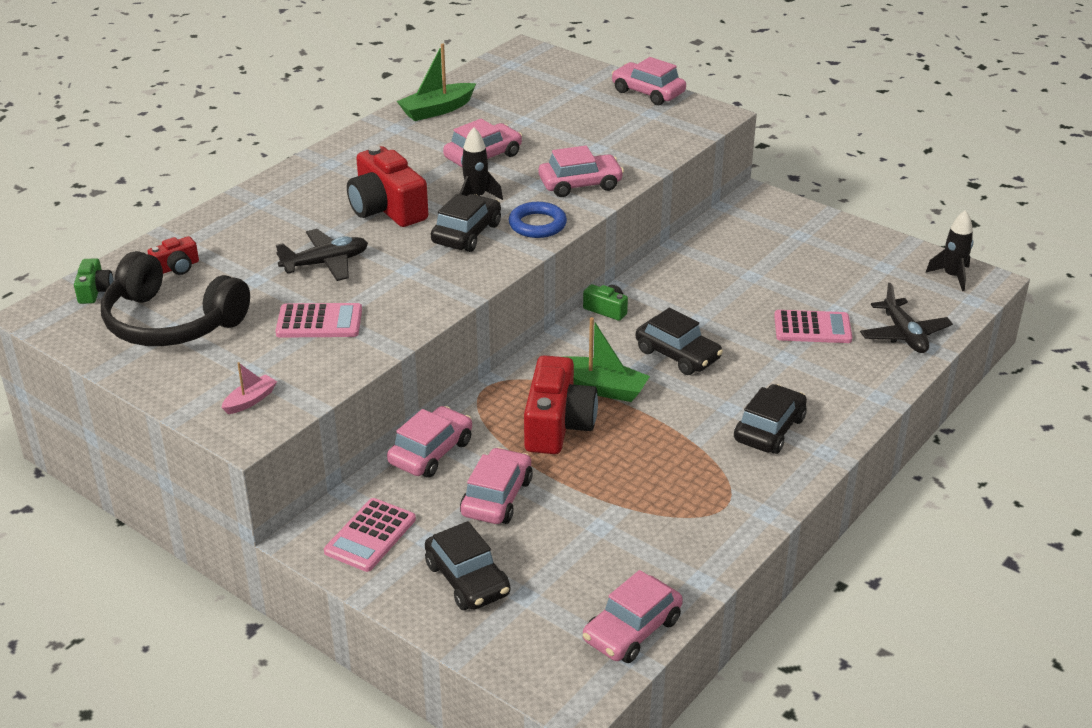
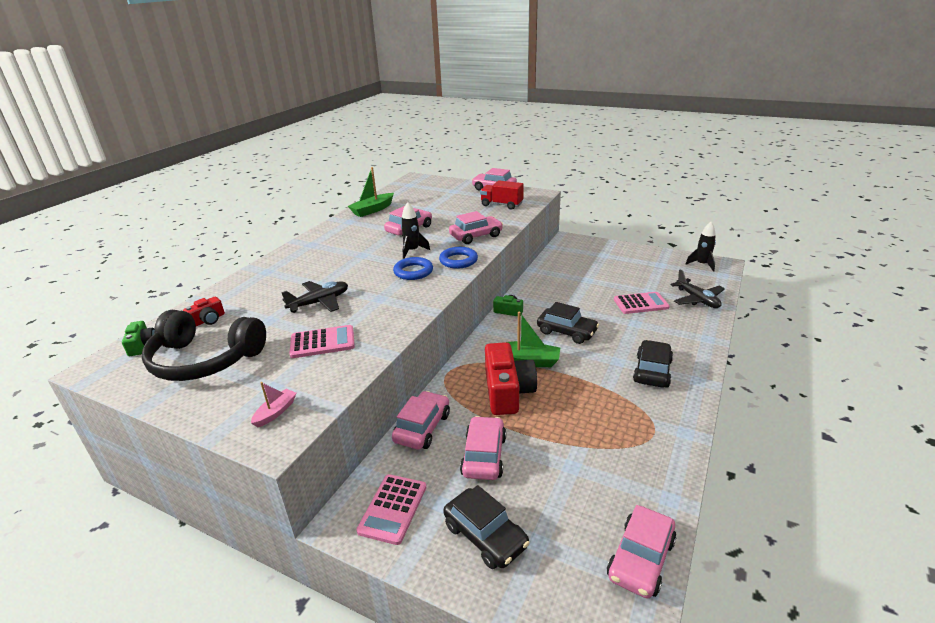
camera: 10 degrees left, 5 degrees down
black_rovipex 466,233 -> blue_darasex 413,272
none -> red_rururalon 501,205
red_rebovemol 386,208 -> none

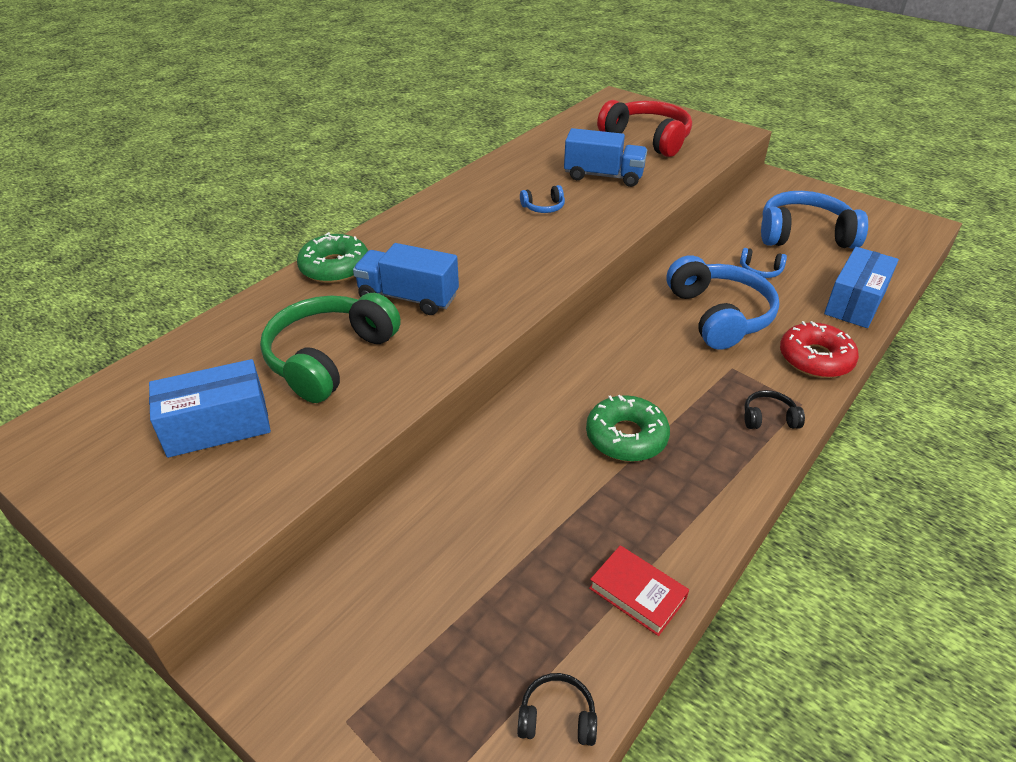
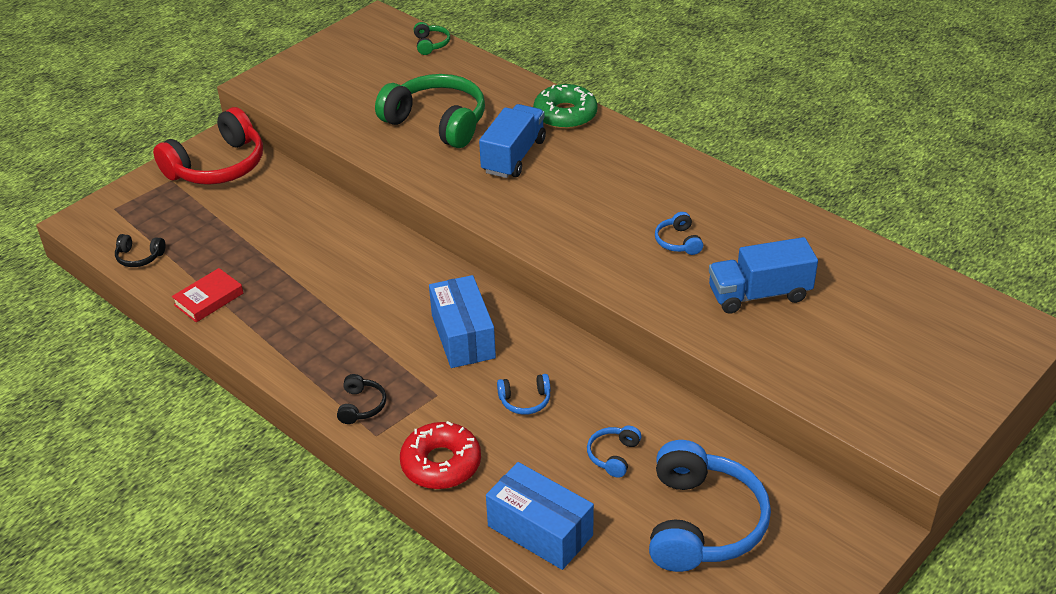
camera: 95 degrees right, 0 degrees up
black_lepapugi 557,717 -> black_lepapugi 139,257, 90 degrees clockwise
red_lepapugi 647,139 -> red_lepapugi 218,166, moved
none -> green_lepapugi 431,44
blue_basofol 217,426 -> blue_basofol 463,336, moved
blue_lepapugi 719,315 -> blue_lepapugi 525,400, x0.44
blue_rururalon 603,176 -> blue_rururalon 759,294, 60 degrees clockwise
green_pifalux 626,437 -> none

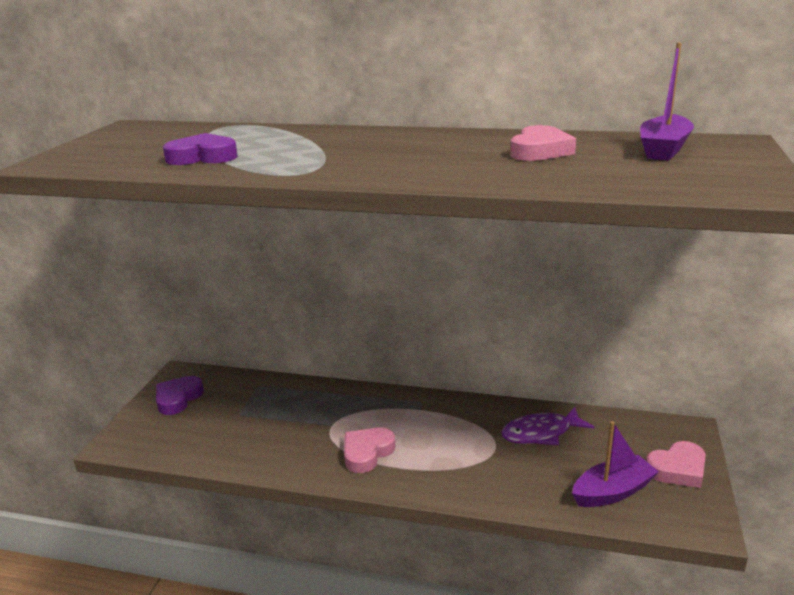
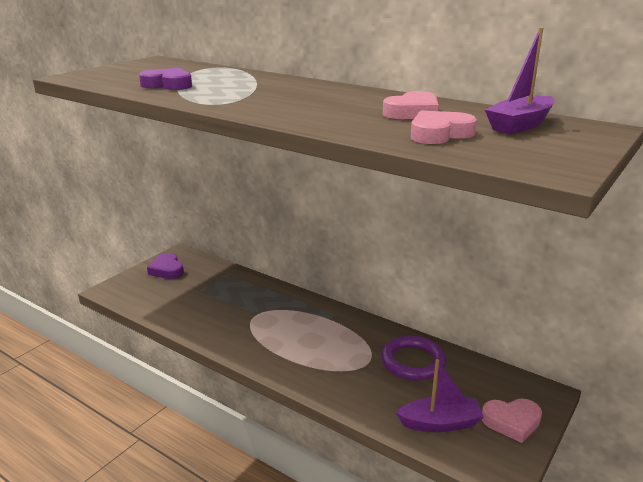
camera: 20 degrees right, 0 degrees up
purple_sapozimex 178,398 -> purple_sapozimex 167,270, 75 degrees counterclockwise
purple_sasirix 541,433 -> purple_darasex 413,361
pink_sapozimex 367,453 -> pink_sapozimex 439,134, moved

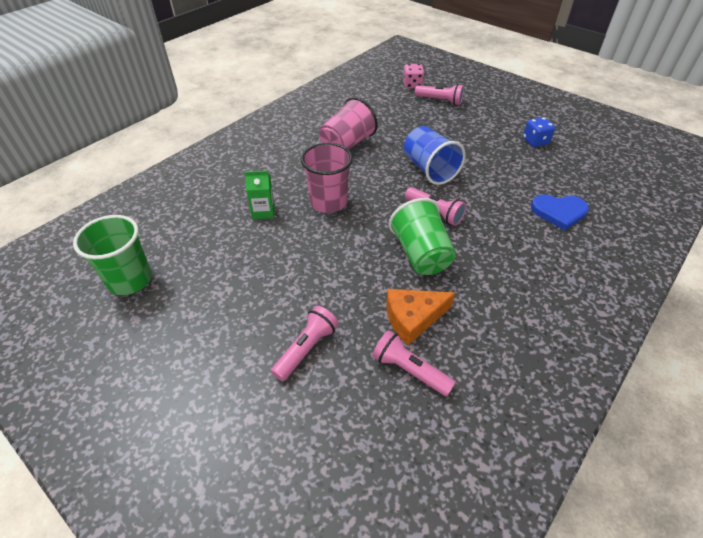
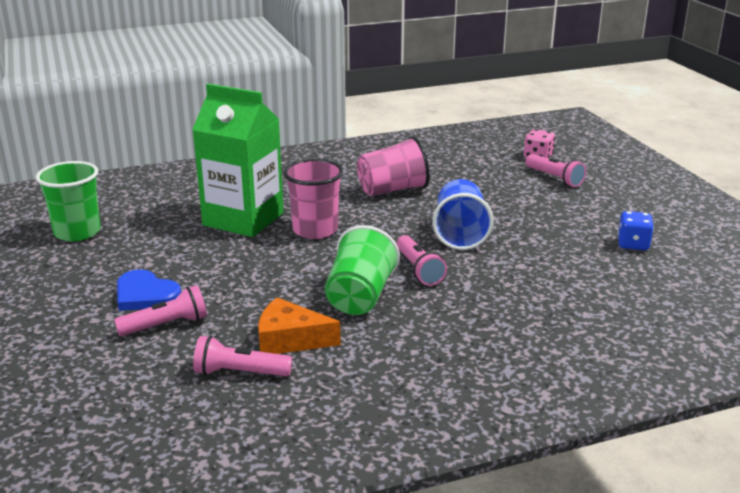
camera: 30 degrees right, 20 degrees down
blue_sapozimex 559,212 -> blue_sapozimex 145,295, moved
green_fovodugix 263,211 -> green_fovodugix 243,219, x2.39
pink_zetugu 409,370 -> pink_zetugu 240,373, 60 degrees counterclockwise

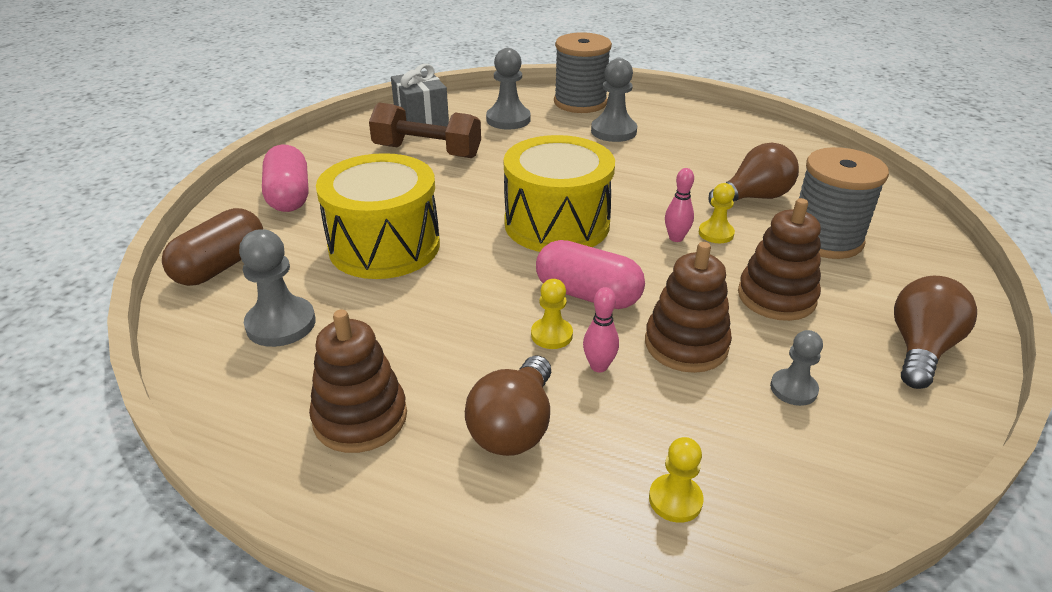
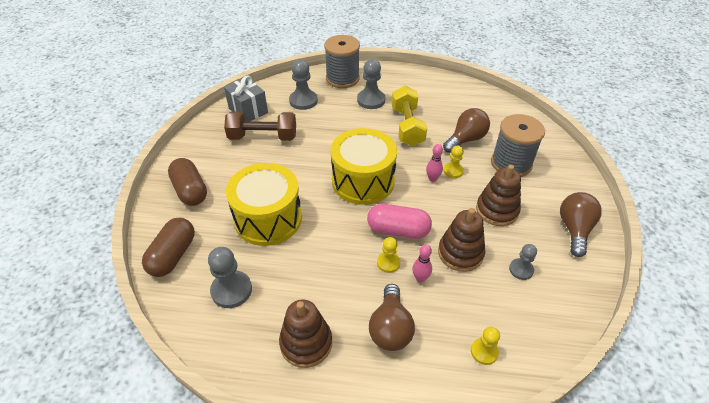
camera: 15 degrees left, 10 degrees up
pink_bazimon 289,196 -> brown_bazimon 190,191
none -> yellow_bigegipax 407,126

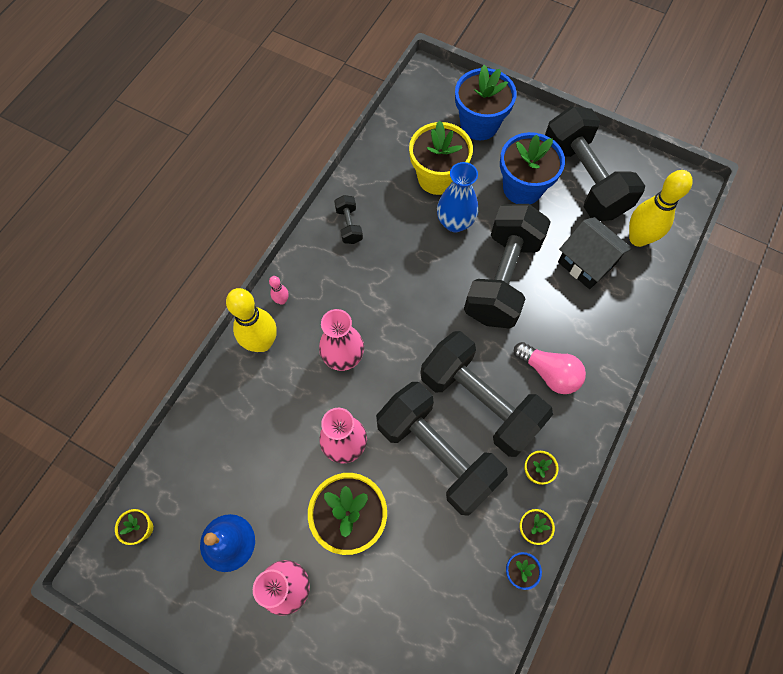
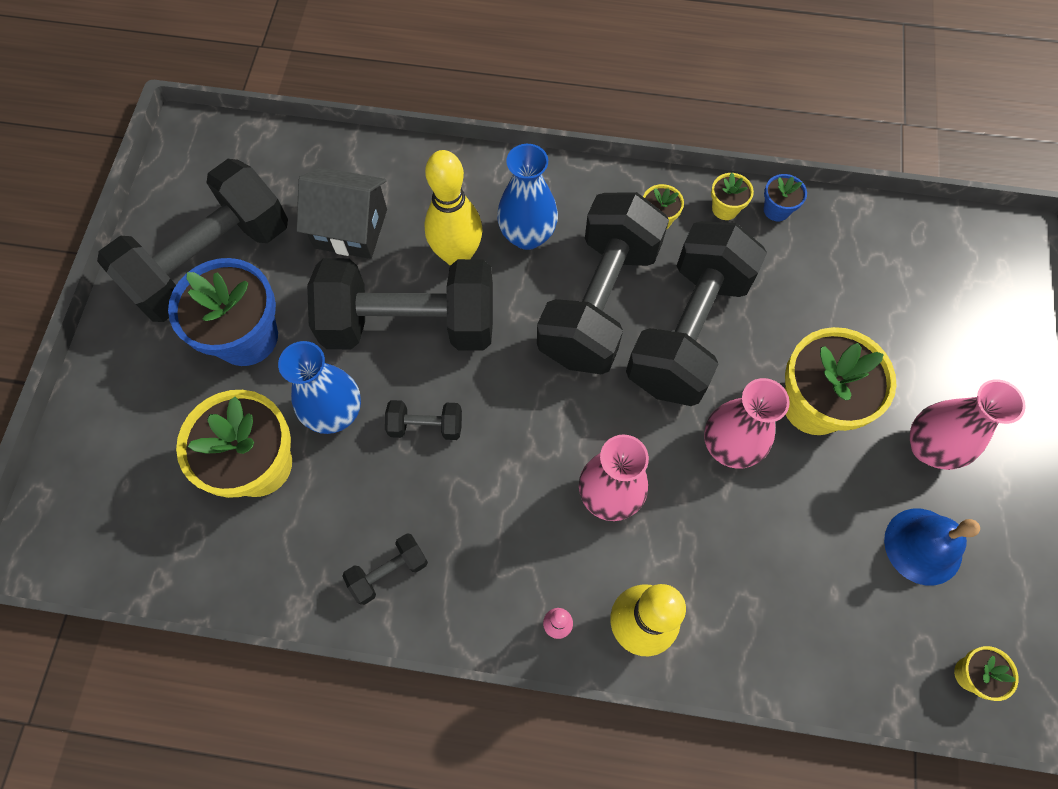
camera: 110 degrees left, 0 degrees up
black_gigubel 586,263 -> black_gigubel 350,228, 75 degrees clockwise
none -> black_bigegipax 426,426
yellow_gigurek 638,238 -> yellow_gigurek 457,256, moved
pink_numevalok 549,372 -> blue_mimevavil 527,235
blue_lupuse 479,124 -> none

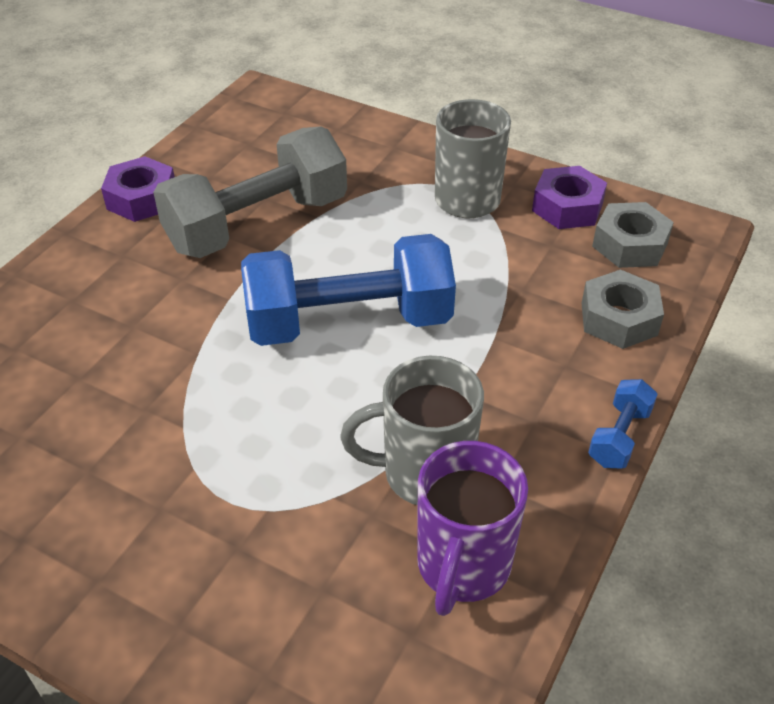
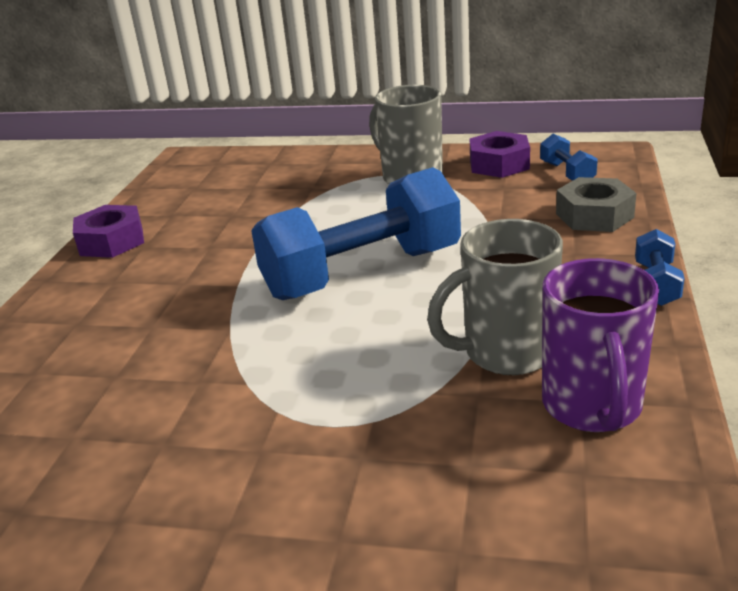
camera: 15 degrees left, 15 degrees down
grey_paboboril 630,245 -> blue_bigegipax 567,173
grey_bigegipax 257,224 -> none

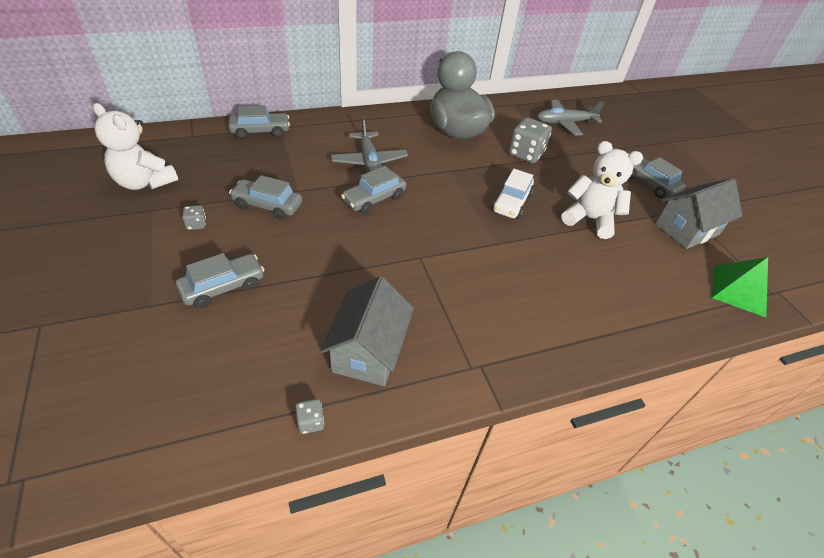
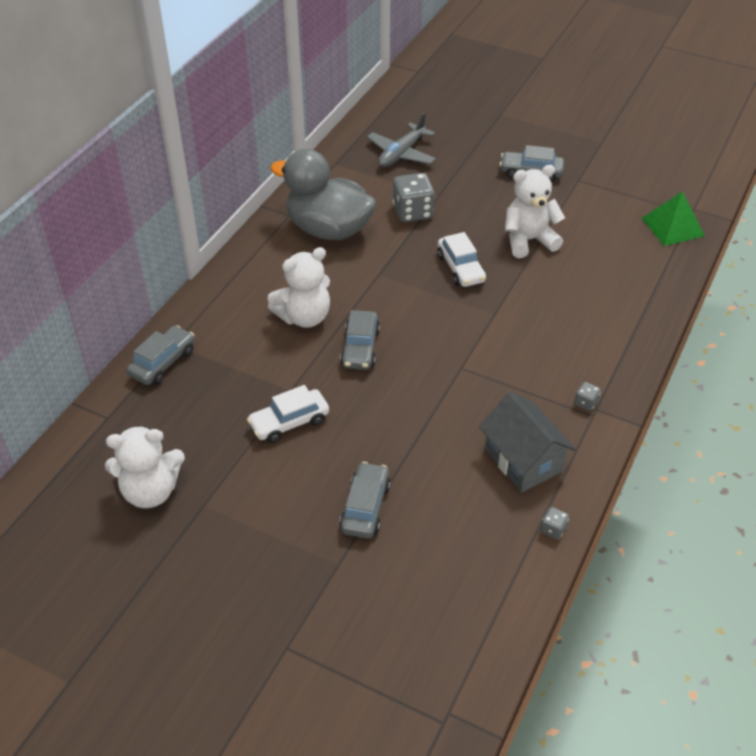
camera: 40 degrees left, 0 degrees up
grey_rovipex 267,205 -> white_rovipex 289,422
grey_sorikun 369,161 -> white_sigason 304,317
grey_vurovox 196,224 -> grey_vurovox 585,403, moved
grey_gigubel 687,229 -> none

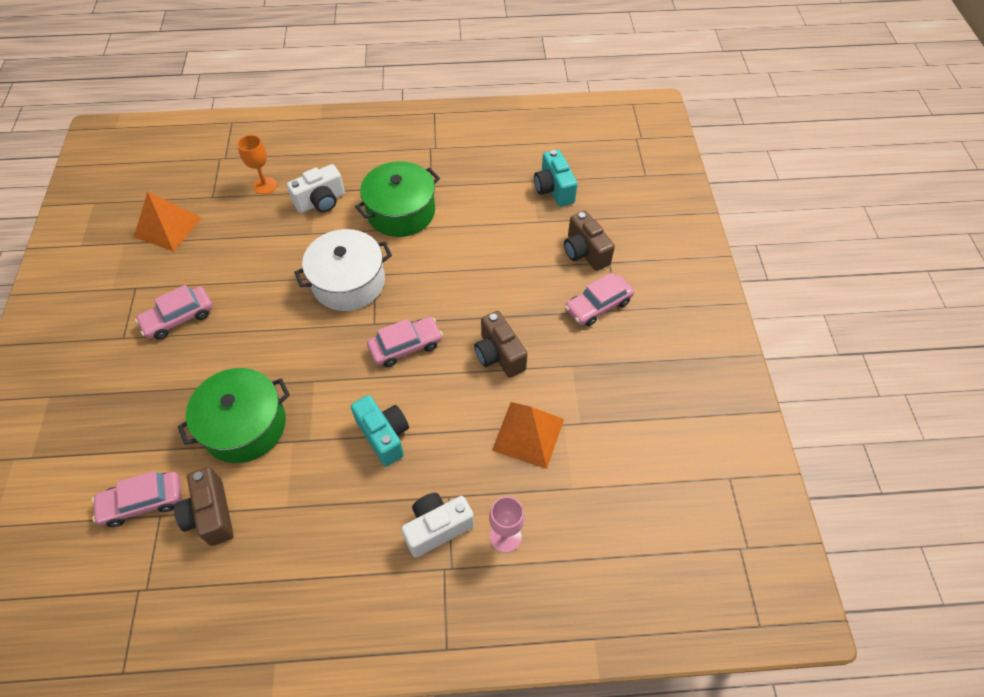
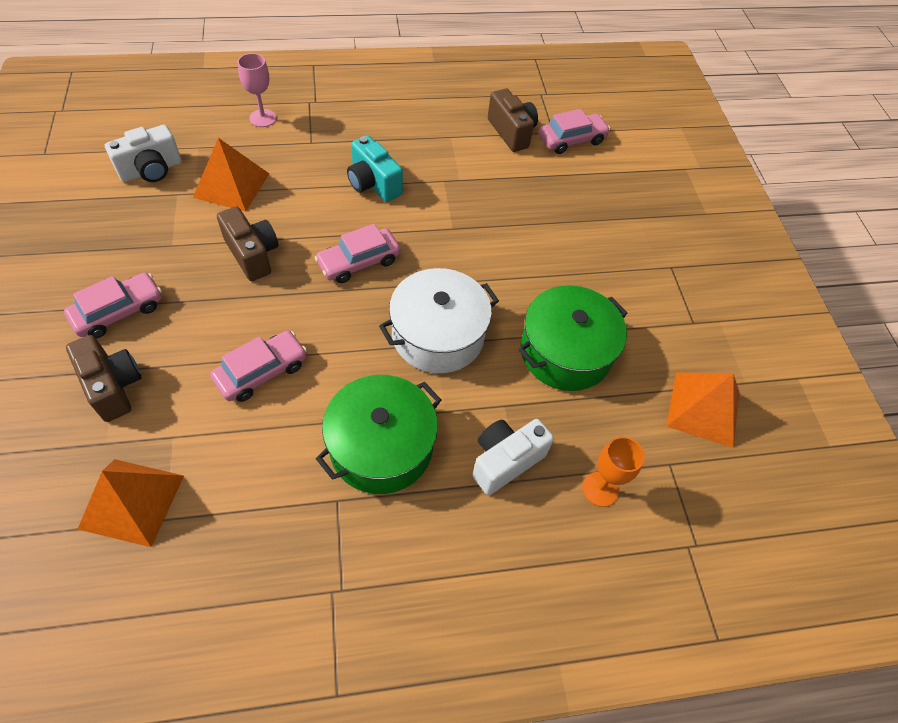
camera: 170 degrees right, 0 degrees up
turquoise_rebovemol 554,189 -> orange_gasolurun 132,501
white_rebovemol 437,528 -> white_rebovemol 151,170, moved
pink_rovipex 178,318 -> pink_rovipex 262,372, moved
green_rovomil 244,425 -> green_rovomil 565,352, moved

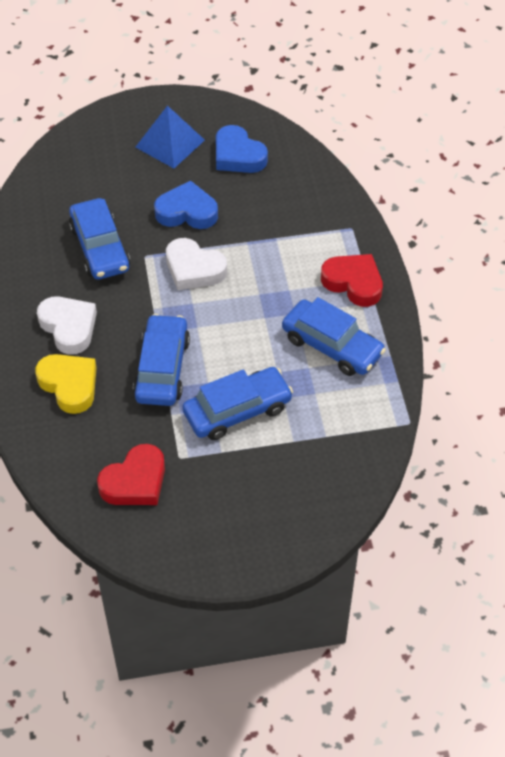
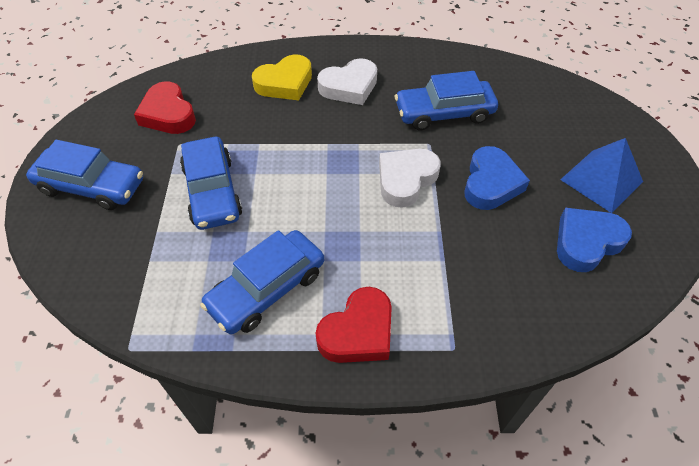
camera: 100 degrees right, 0 degrees up
blue_rovipex 162,368 -> blue_rovipex 91,186, moved

